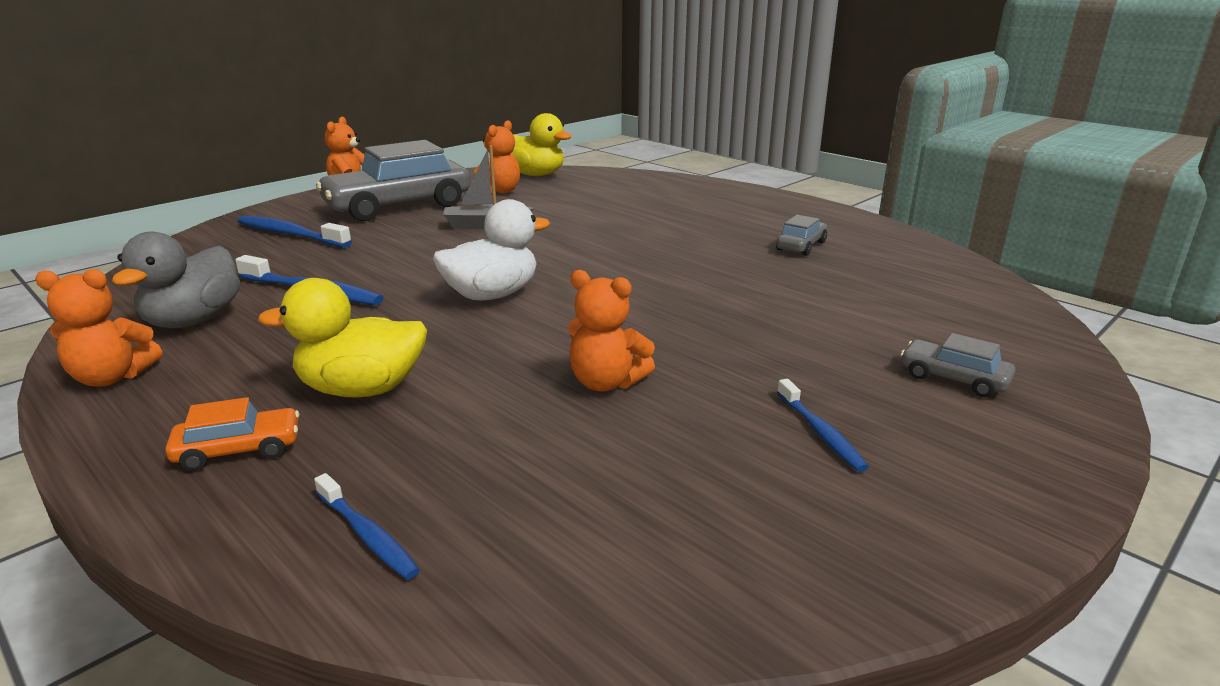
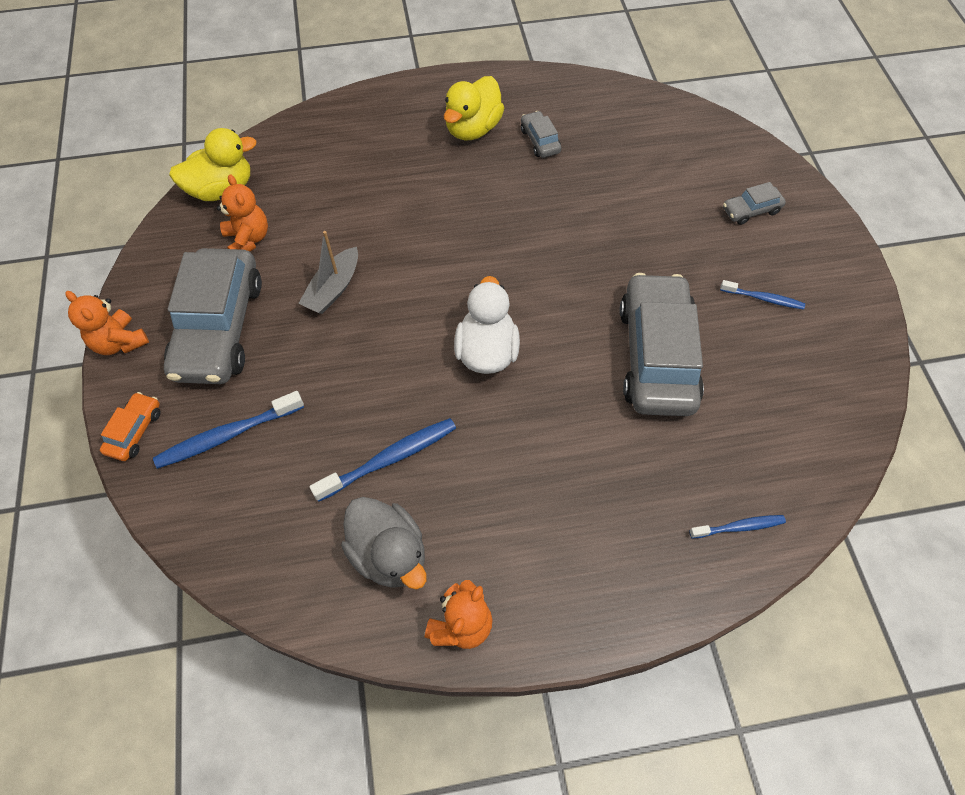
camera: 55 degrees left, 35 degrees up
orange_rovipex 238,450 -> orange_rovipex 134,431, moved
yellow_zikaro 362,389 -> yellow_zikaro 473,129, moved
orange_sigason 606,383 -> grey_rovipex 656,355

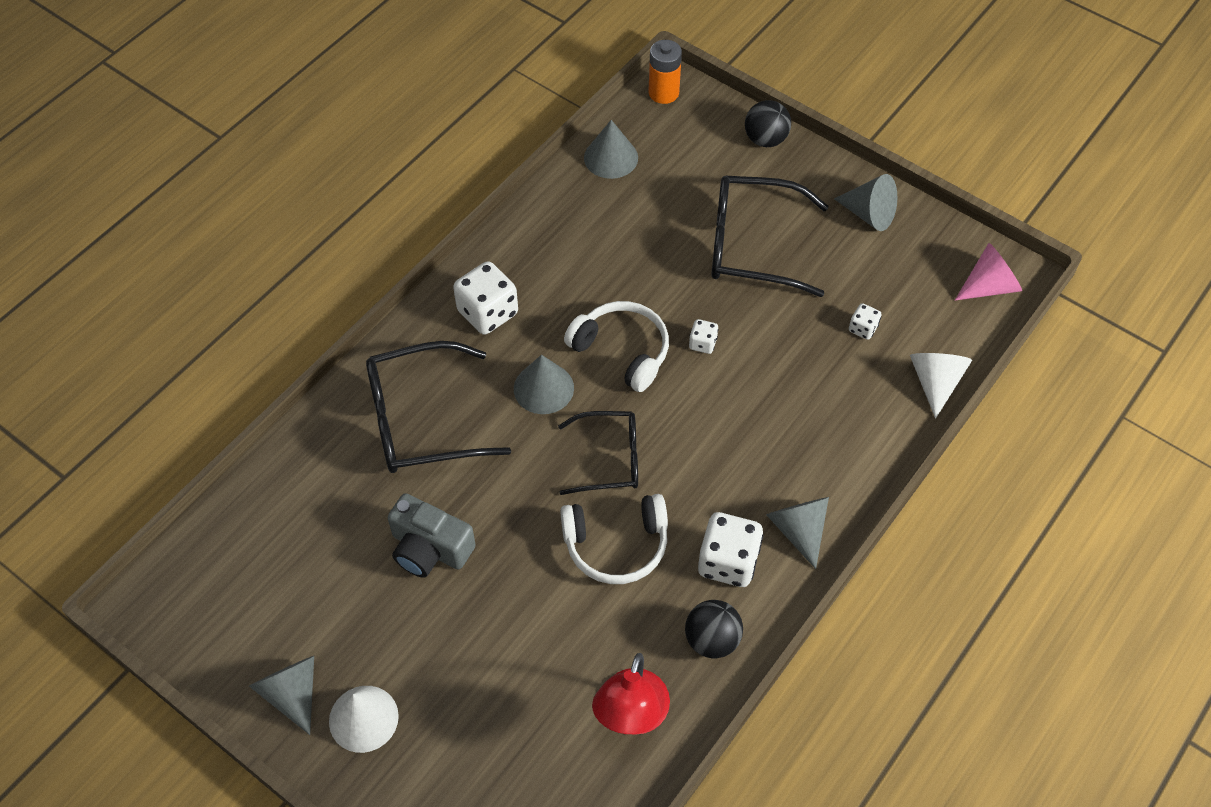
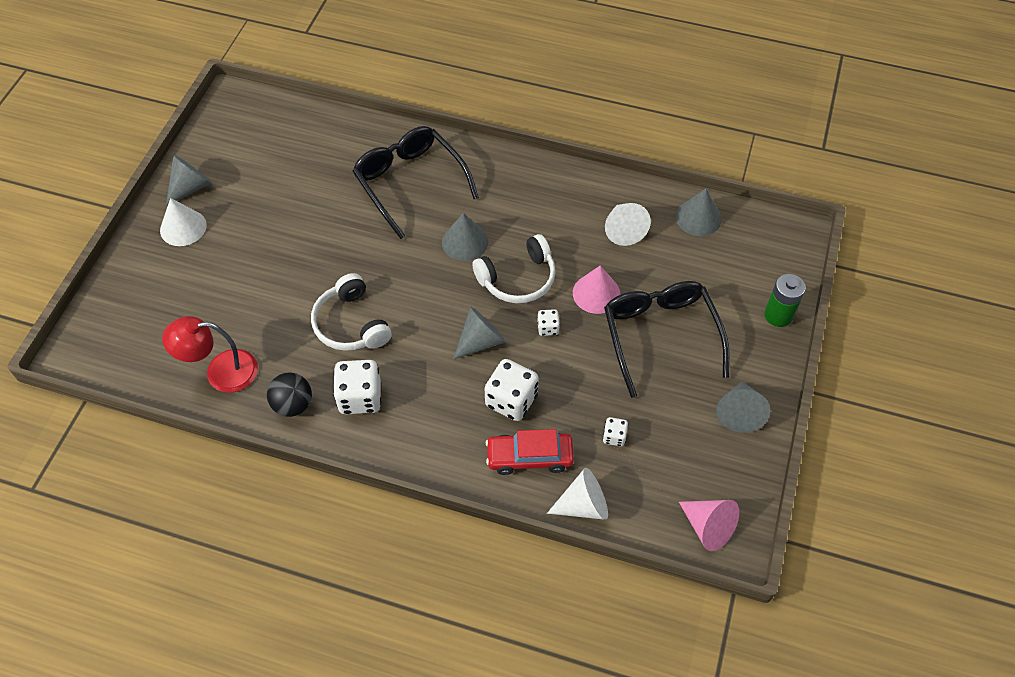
camera: 70 degrees right, 0 degrees up
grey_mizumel 798,529 -> grey_mizumel 481,341, moved
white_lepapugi 622,351 -> white_lepapugi 518,279, 45 degrees clockwise
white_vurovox 488,313 -> white_vurovox 511,400, moved
none -> red_rovipex 529,457
none -> pink_mizumel 596,293
none -> white_mizumel 623,230
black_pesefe 765,139 -> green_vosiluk 778,315
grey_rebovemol 430,548 -> none
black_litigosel 608,459 -> none
orange_vosiluk 663,93 -> none

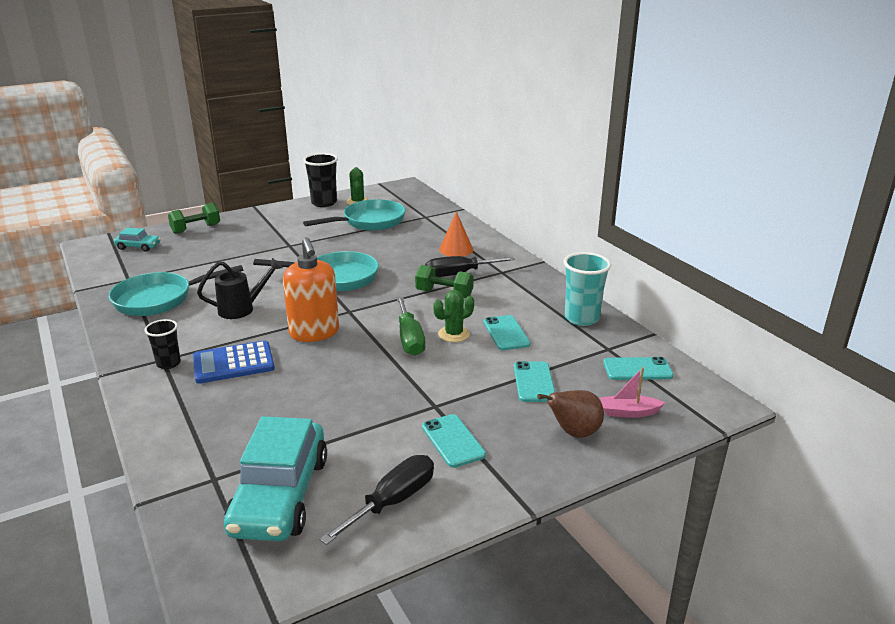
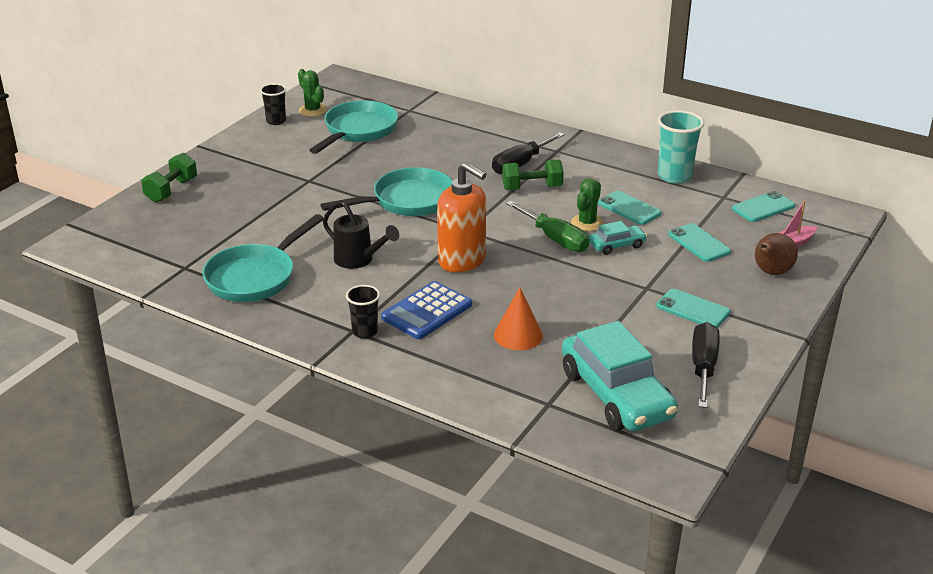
camera: 30 degrees left, 5 degrees up
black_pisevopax 324,203 -> black_pisevopax 276,121, x0.62
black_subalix 242,309 -> black_subalix 358,260, 90 degrees clockwise
orange_mizumel 456,249 -> orange_mizumel 518,335, moved
turquoise_rovipex 138,247 -> turquoise_rovipex 617,245, moved

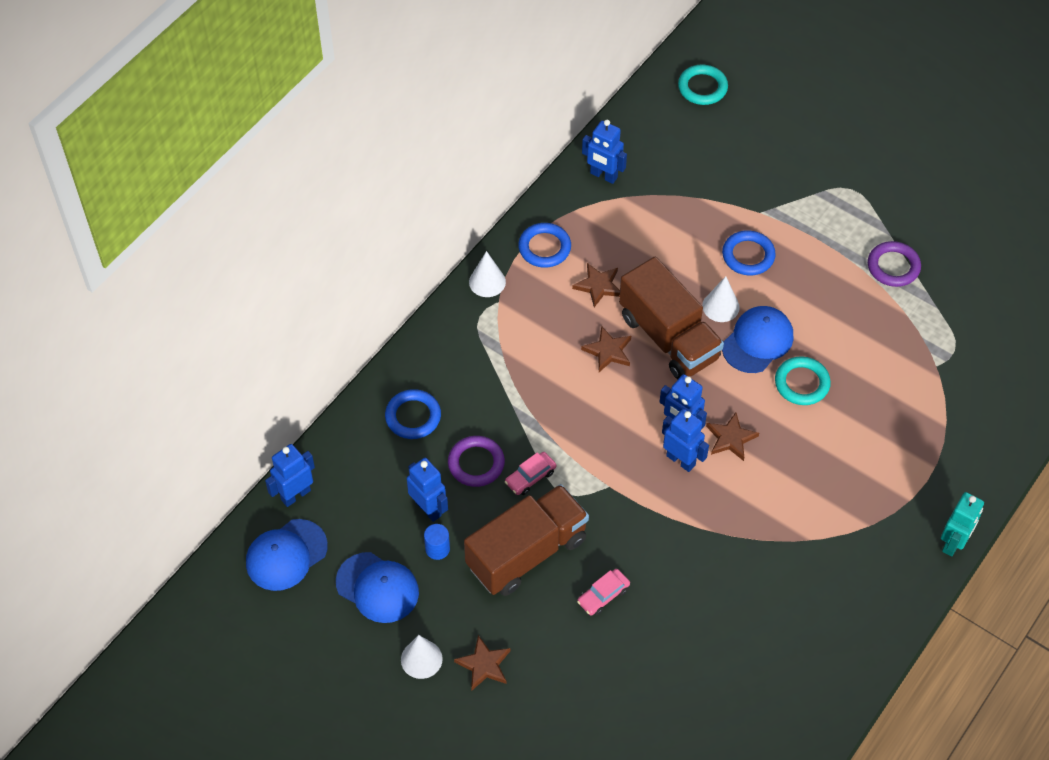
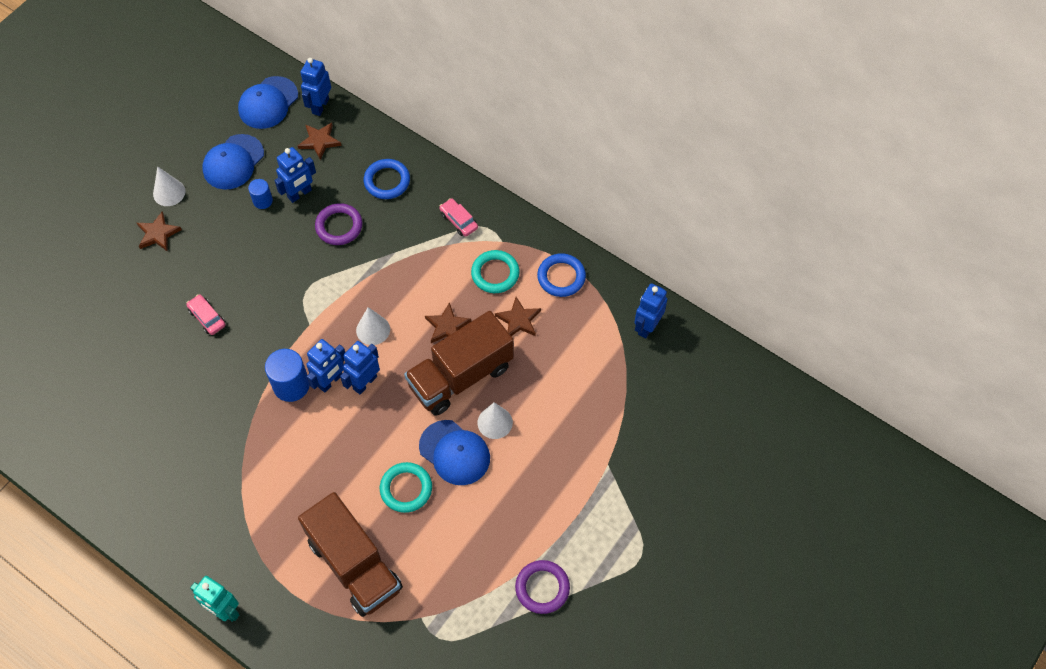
camera: 90 degrees right, 5 degrees up
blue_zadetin 286,555 -> blue_zadetin 268,103, 105 degrees counterclockwise
none -> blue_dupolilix 291,385
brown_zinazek 730,438 -> brown_zinazek 319,141, moved
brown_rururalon 526,553 -> brown_rururalon 354,565, moved
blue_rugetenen 295,495 -> blue_rugetenen 320,106, 120 degrees counterclockwise
white_mizumel 487,282 -> white_mizumel 373,330, moved
pink_rovipex 530,477 -> pink_rovipex 458,220, moved
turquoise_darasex 702,87 -> turquoise_darasex 495,273, moved
blue_darasex 748,255 -> none

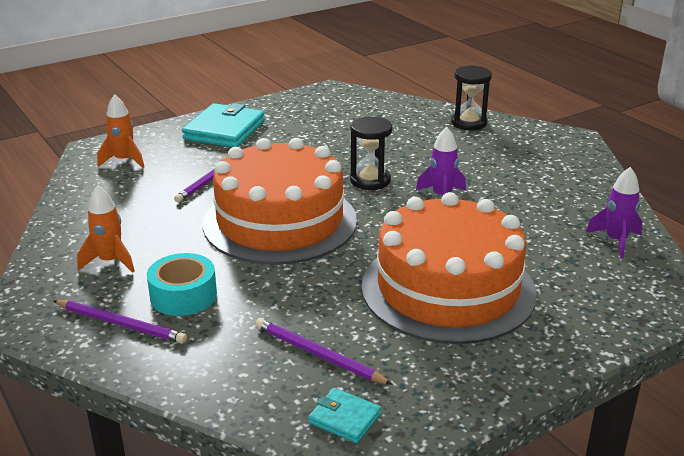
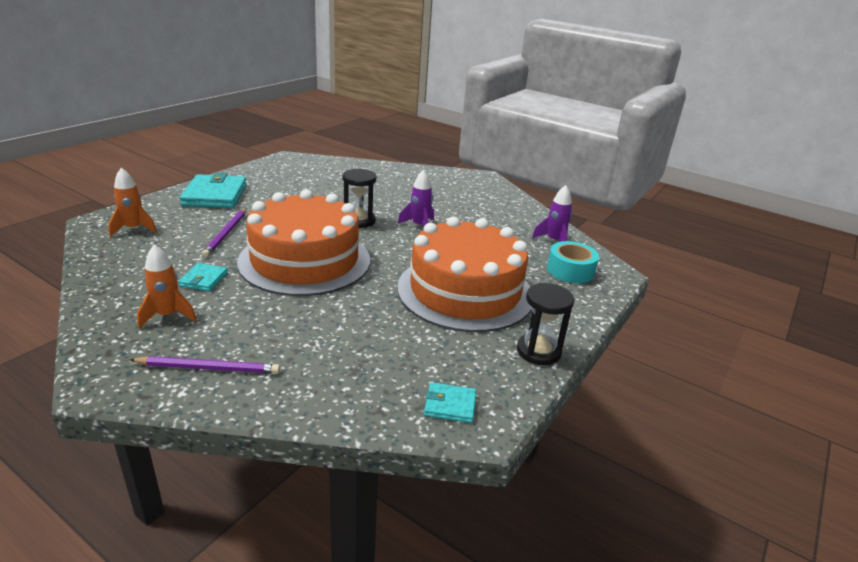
camera: 25 degrees left, 0 degrees up
none -> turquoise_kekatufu 204,279
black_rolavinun 469,123 -> black_rolavinun 538,351, moved
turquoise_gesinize 183,295 -> turquoise_gesinize 570,270, moved
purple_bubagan 318,354 -> none

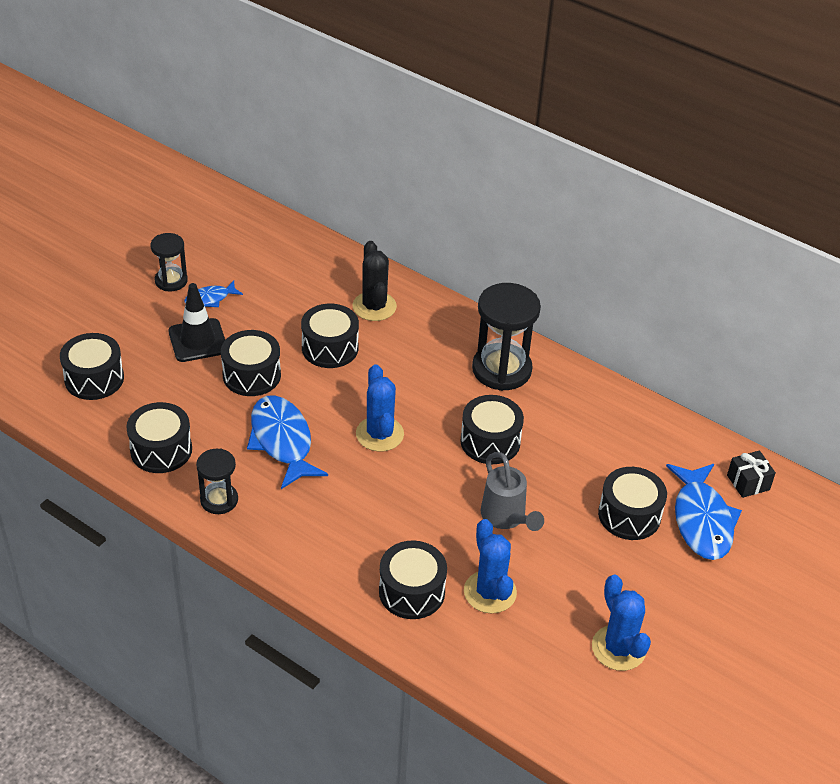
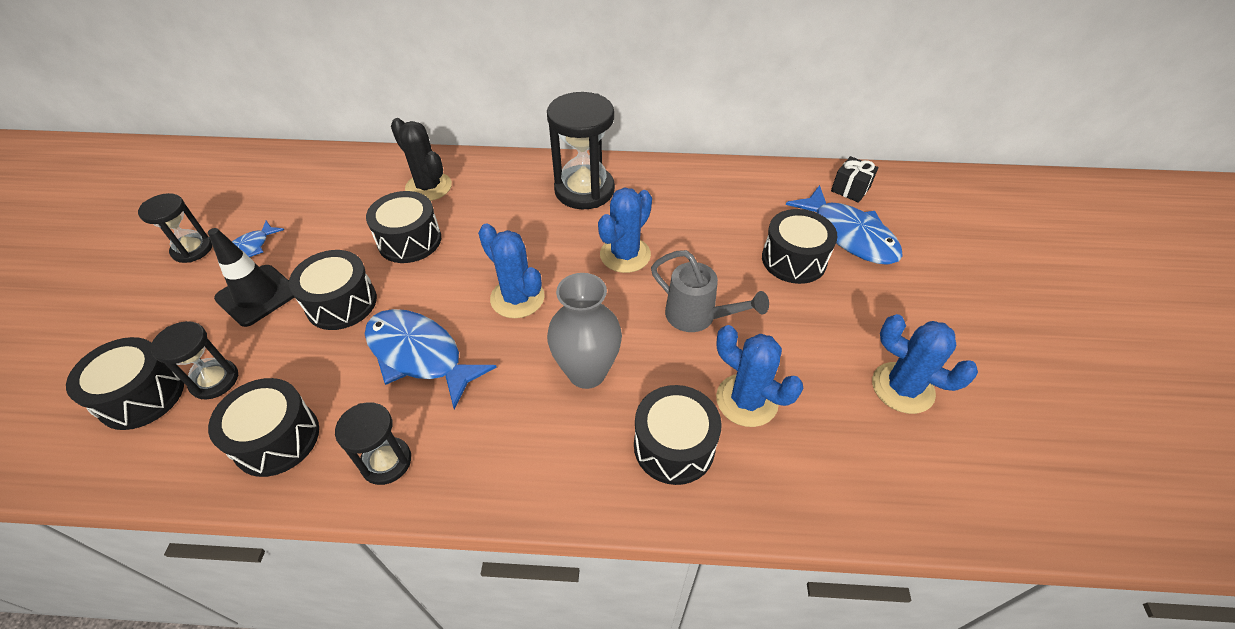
camera: 30 degrees left, 5 degrees up
none -> black_rolavinun 214,380
none -> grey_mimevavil 587,372
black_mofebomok 490,441 -> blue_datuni 625,255

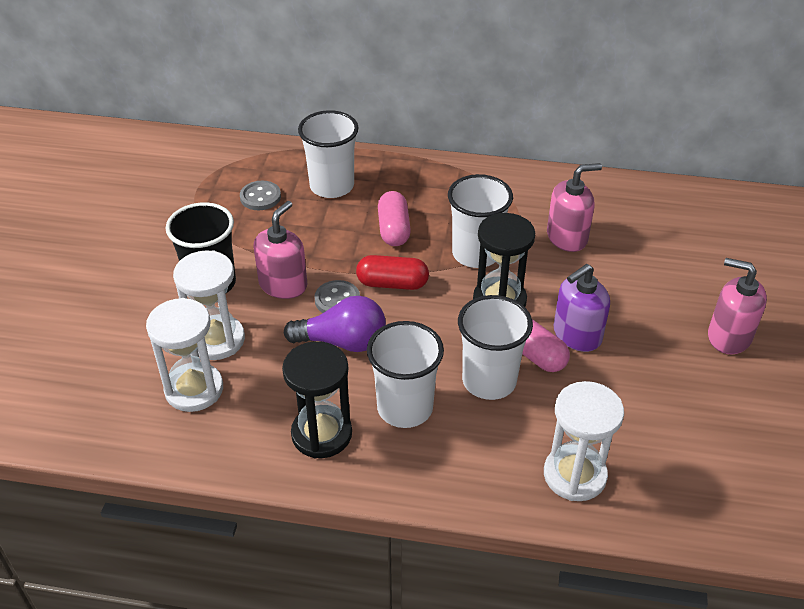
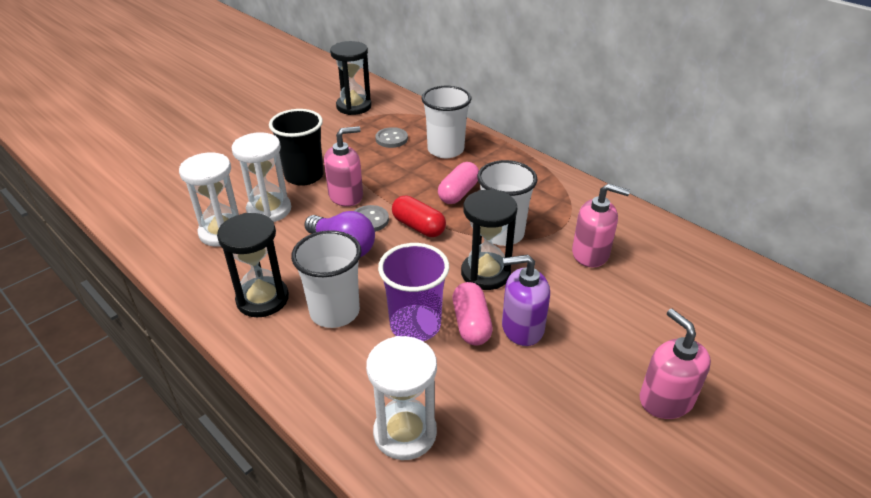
camera: 35 degrees right, 5 degrees down
none -> black_rolavinun 354,106
white_pisevopax 489,381 -> purple_pisevopax 415,325

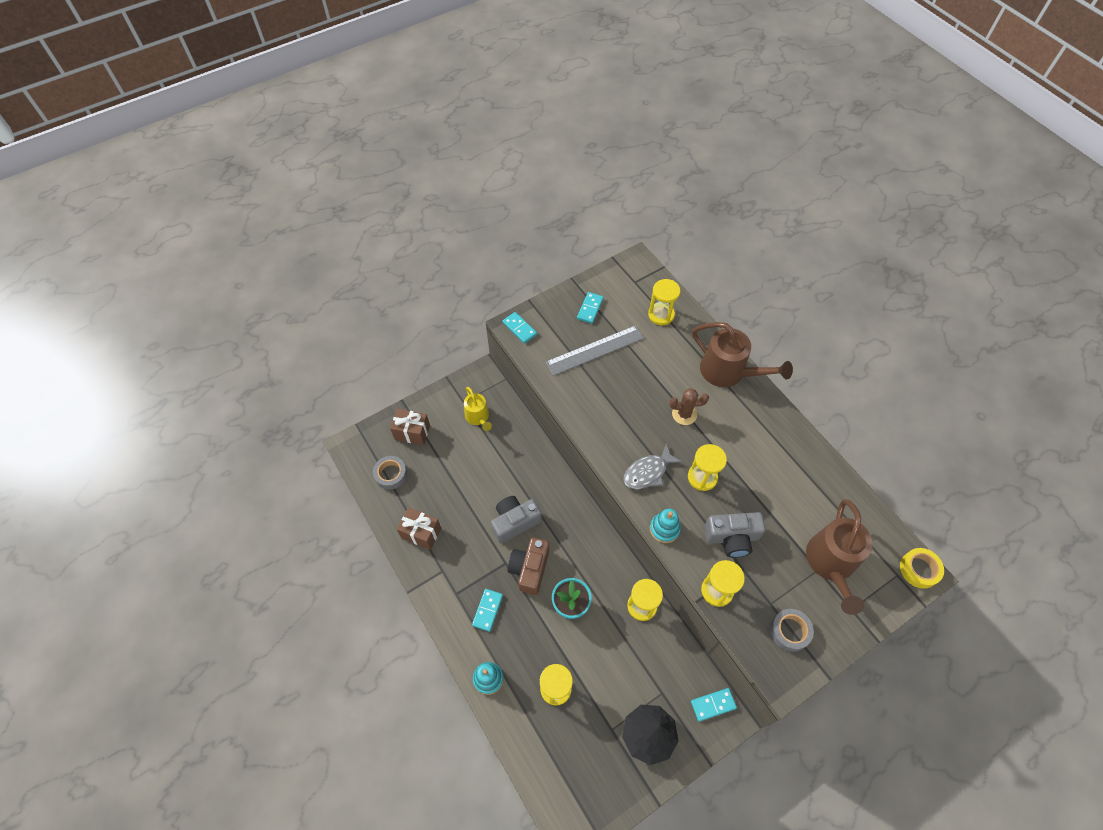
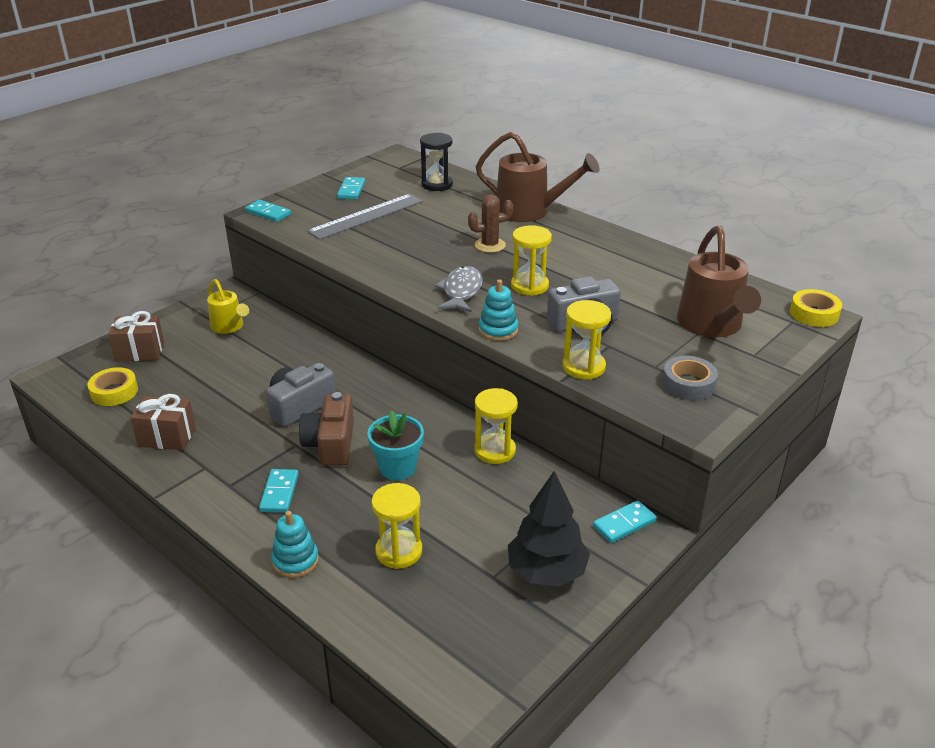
camera: 15 degrees left, 25 degrees down
grey_gesinize 391,474 -> yellow_gesinize 114,392
yellow_rolavinun 661,315 -> black_rolavinun 437,184
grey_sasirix 648,472 -> grey_sasirix 461,291, 150 degrees clockwise

